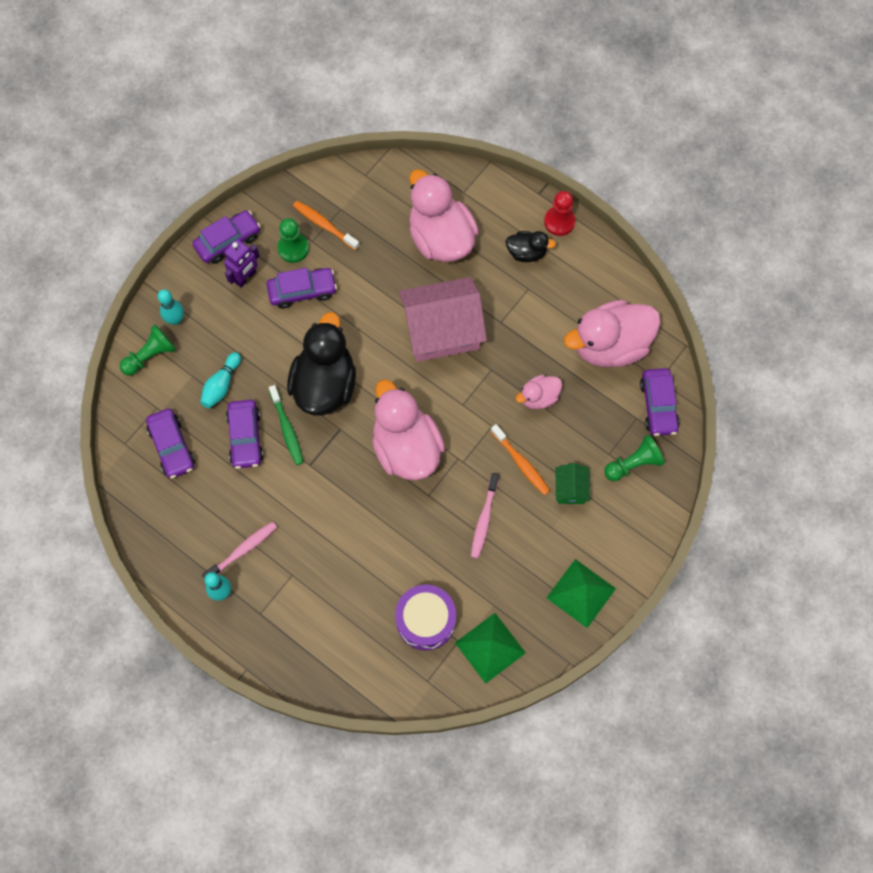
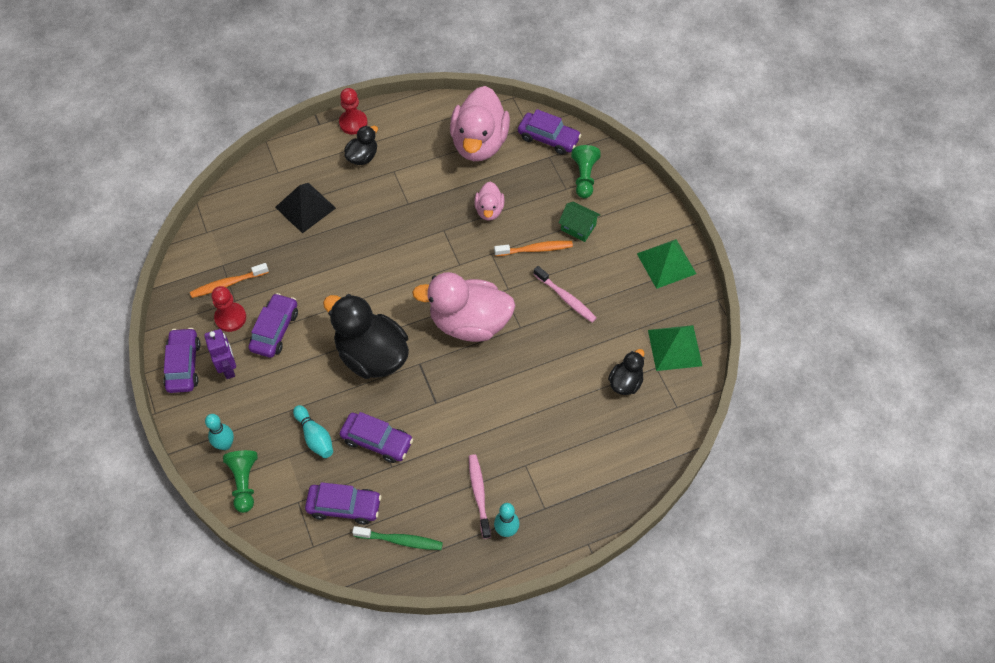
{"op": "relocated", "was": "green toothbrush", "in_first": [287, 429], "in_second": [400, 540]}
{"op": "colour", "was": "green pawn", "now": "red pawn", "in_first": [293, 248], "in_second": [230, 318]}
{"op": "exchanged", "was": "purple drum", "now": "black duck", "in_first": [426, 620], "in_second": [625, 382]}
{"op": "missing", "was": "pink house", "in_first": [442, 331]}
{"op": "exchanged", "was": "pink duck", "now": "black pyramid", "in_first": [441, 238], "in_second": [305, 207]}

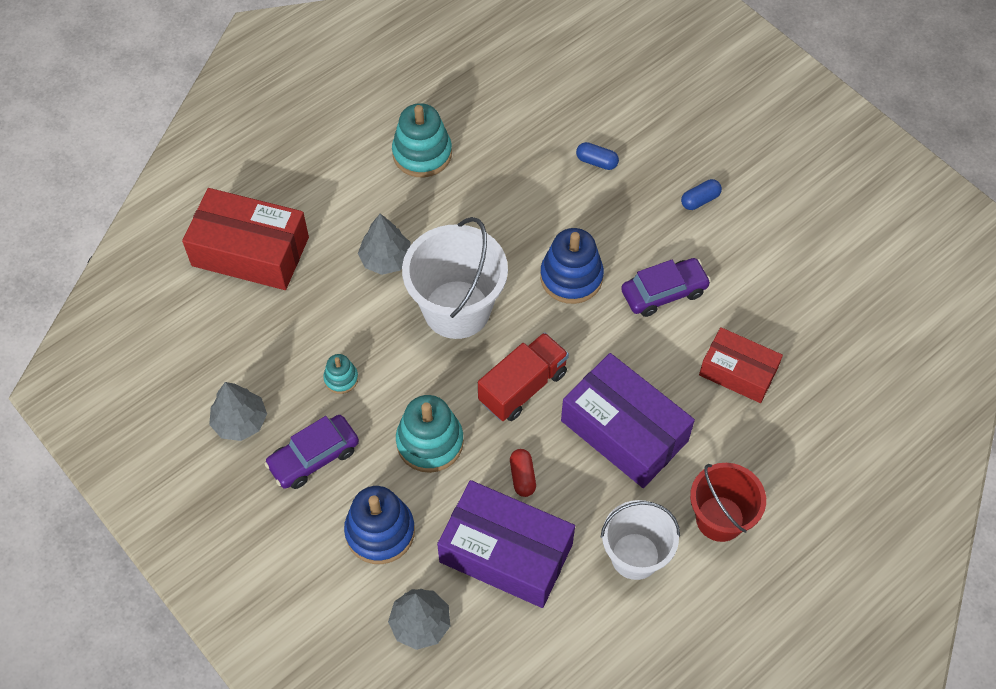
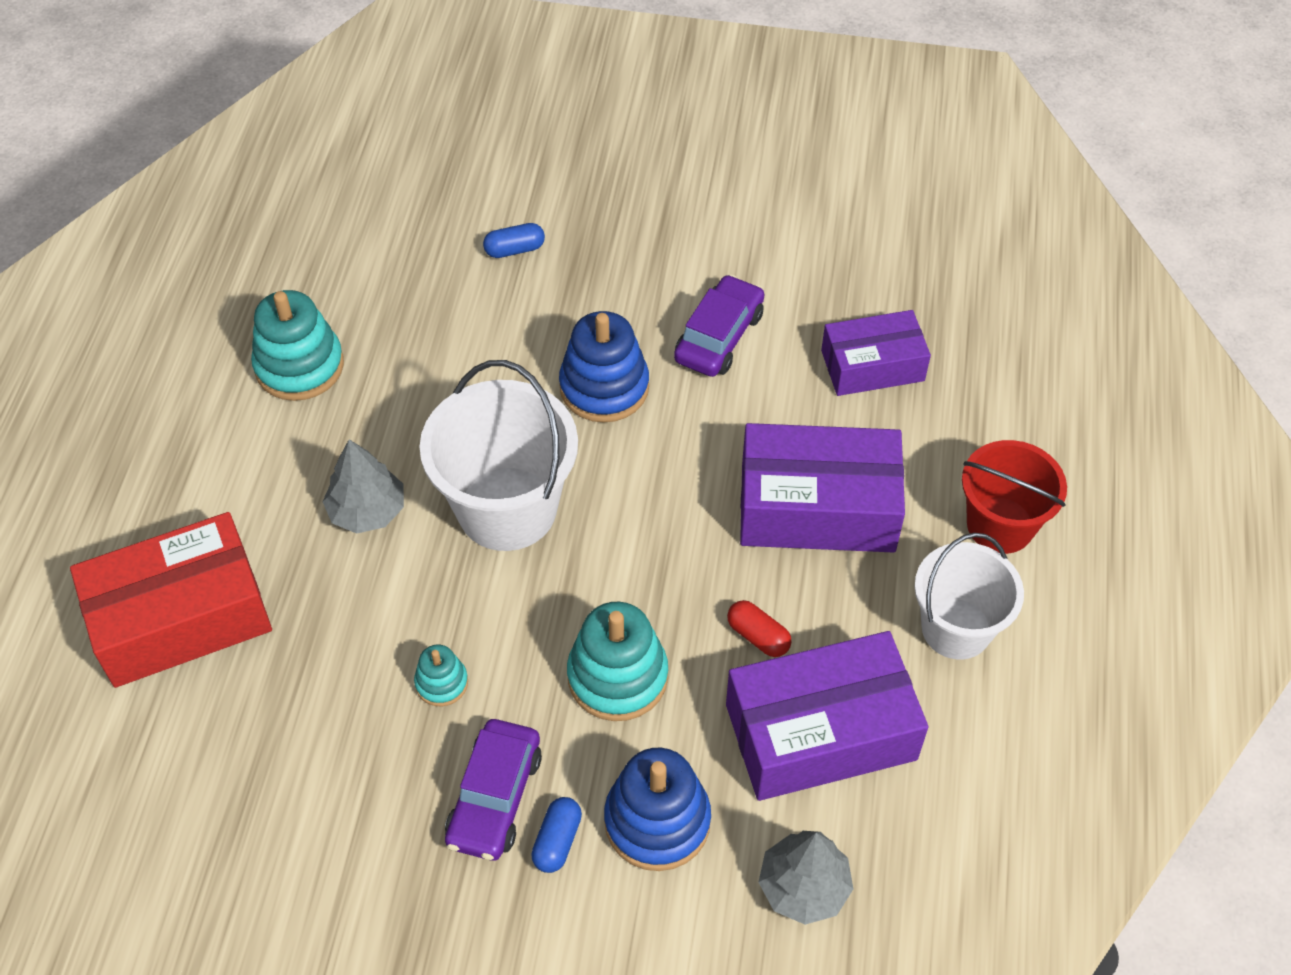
{"op": "missing", "was": "grey tree", "in_first": [240, 421]}
{"op": "missing", "was": "red truck", "in_first": [523, 387]}
{"op": "relocated", "was": "blue capsule", "in_first": [700, 200], "in_second": [557, 841]}
{"op": "colour", "was": "red box", "now": "purple box", "in_first": [738, 372], "in_second": [872, 365]}

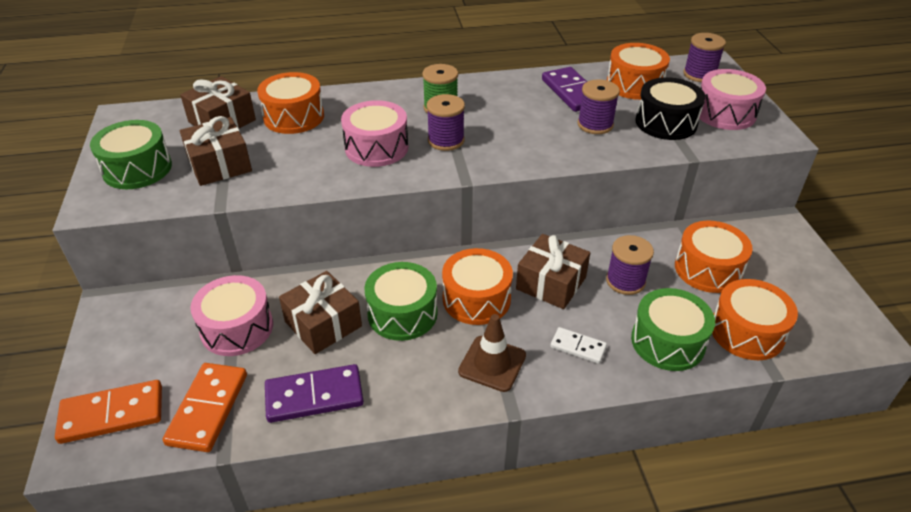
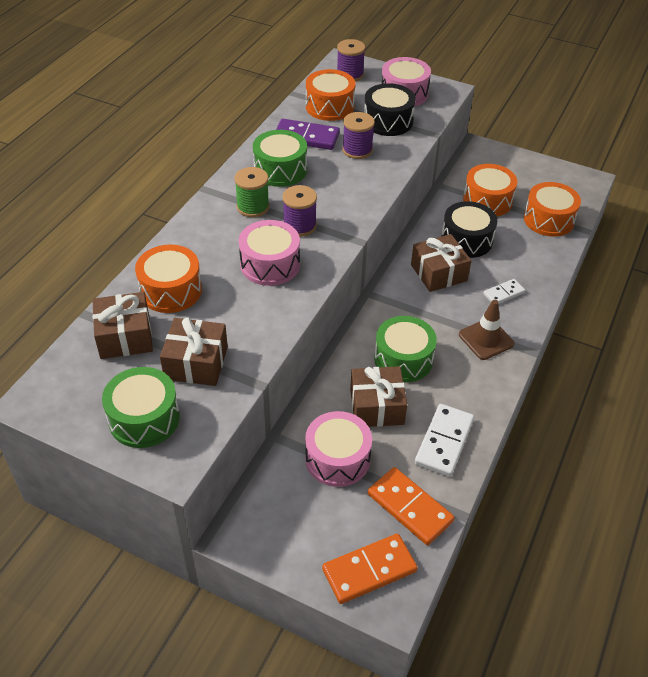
{"op": "spun", "was": "orange domino", "in_first": [112, 414], "in_second": [369, 570], "clockwise": 45}
{"op": "colour", "was": "purple domino", "now": "white domino", "in_first": [314, 396], "in_second": [444, 442]}
{"op": "missing", "was": "orange drum", "in_first": [476, 299]}
{"op": "exchanged", "was": "purple spool", "now": "black drum", "in_first": [625, 281], "in_second": [466, 240]}
{"op": "relocated", "was": "green drum", "in_first": [667, 342], "in_second": [280, 170]}

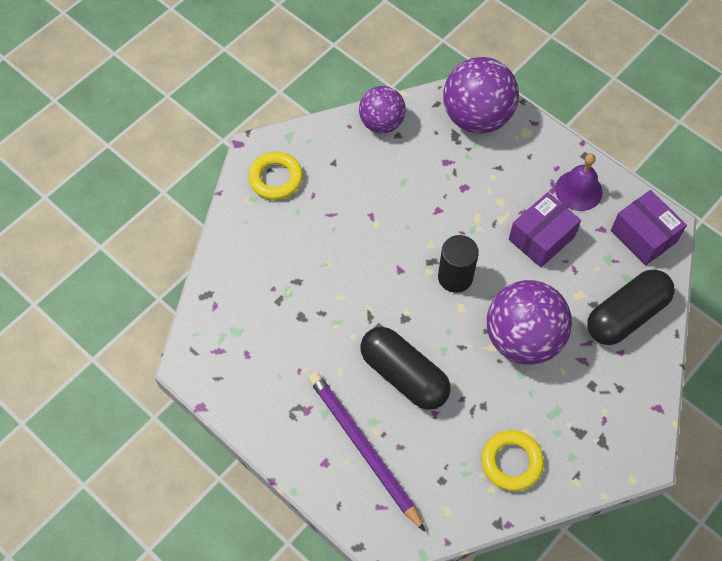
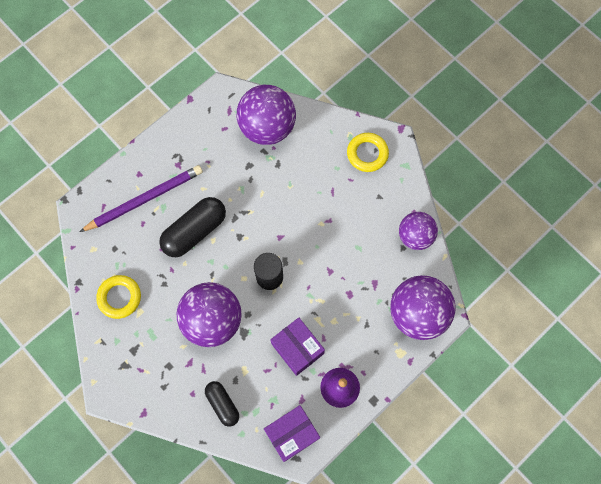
{"op": "size", "was": "black capsule", "in_first": [626, 315], "in_second": [222, 404], "ratio": 0.6}
{"op": "appeared", "now": "purple ball", "in_second": [267, 127]}

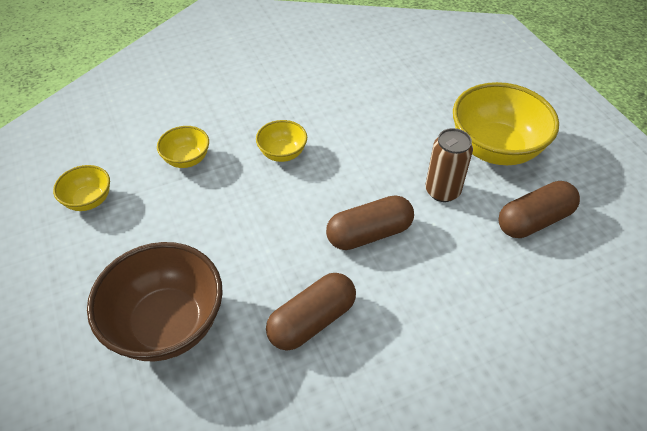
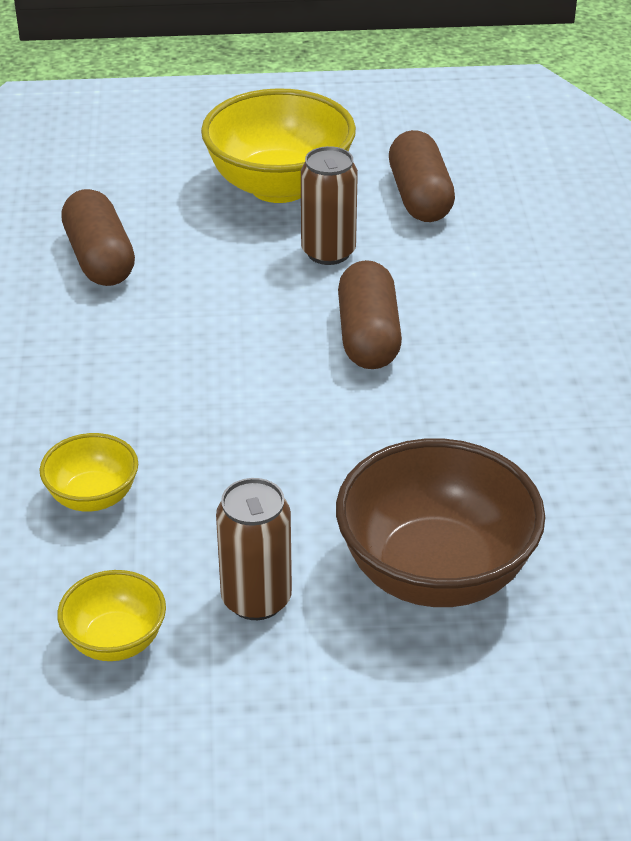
{"op": "missing", "was": "yellow bowl", "in_first": [282, 153]}
{"op": "relocated", "was": "brown capsule", "in_first": [312, 321], "in_second": [100, 259]}
{"op": "appeared", "now": "brown can", "in_second": [256, 599]}

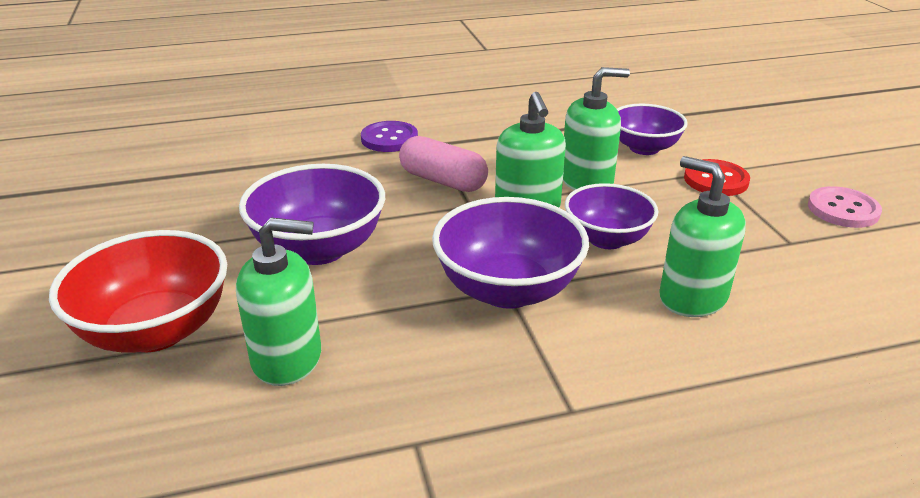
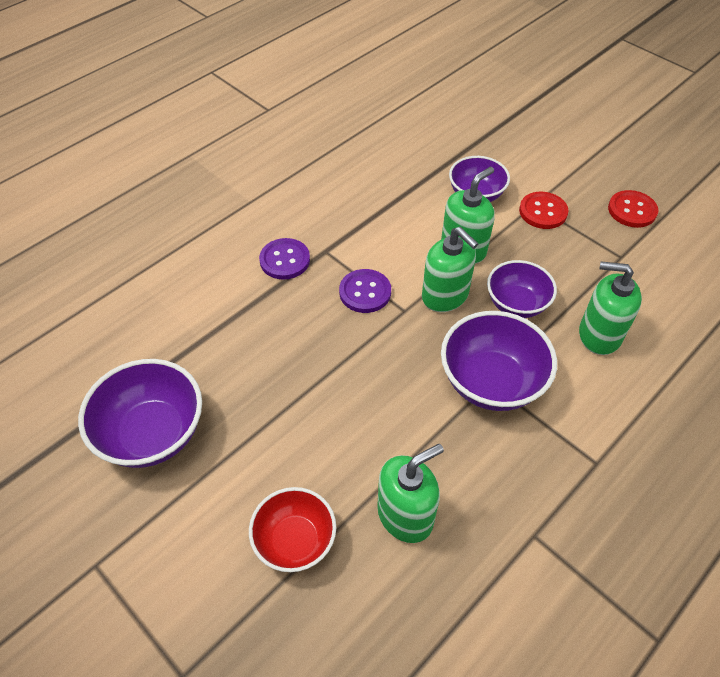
{"op": "size", "was": "red bowl", "in_first": [156, 331], "in_second": [295, 541], "ratio": 0.66}
{"op": "relocated", "was": "purple bowl", "in_first": [319, 249], "in_second": [153, 433]}
{"op": "exchanged", "was": "pink capsule", "now": "purple button", "in_first": [443, 181], "in_second": [365, 292]}
{"op": "colour", "was": "pink button", "now": "red button", "in_first": [843, 209], "in_second": [632, 210]}

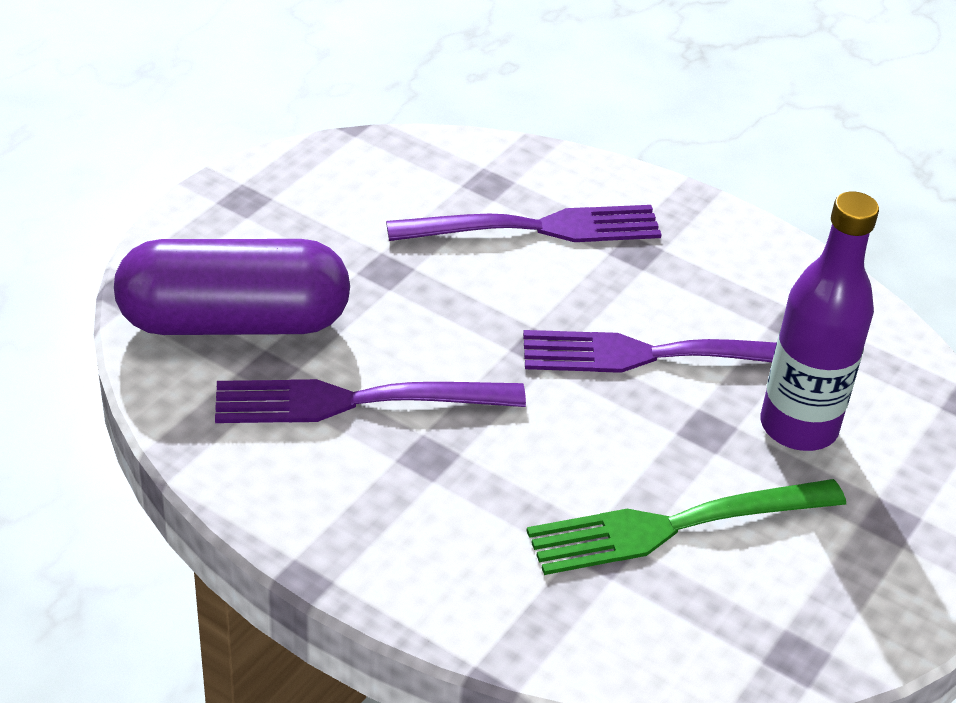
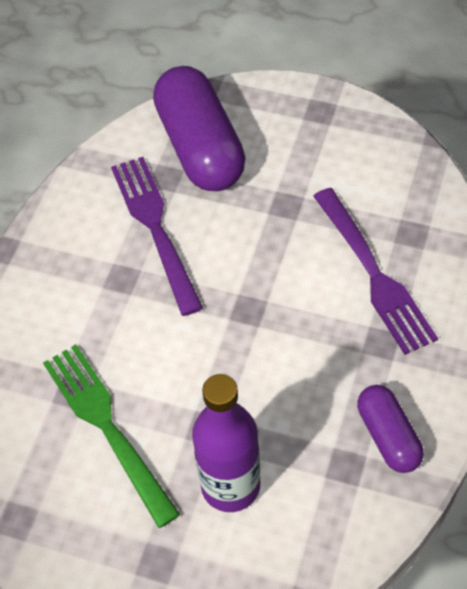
{"op": "missing", "was": "purple fork", "in_first": [657, 355]}
{"op": "appeared", "now": "purple capsule", "in_second": [388, 436]}

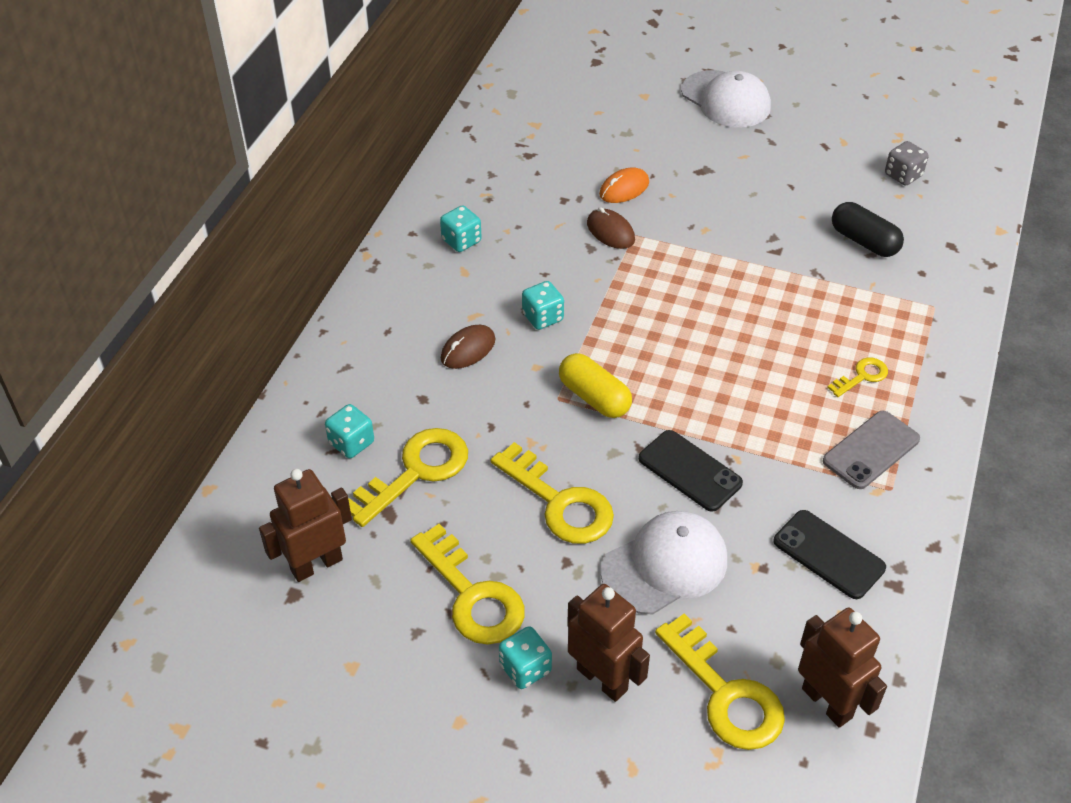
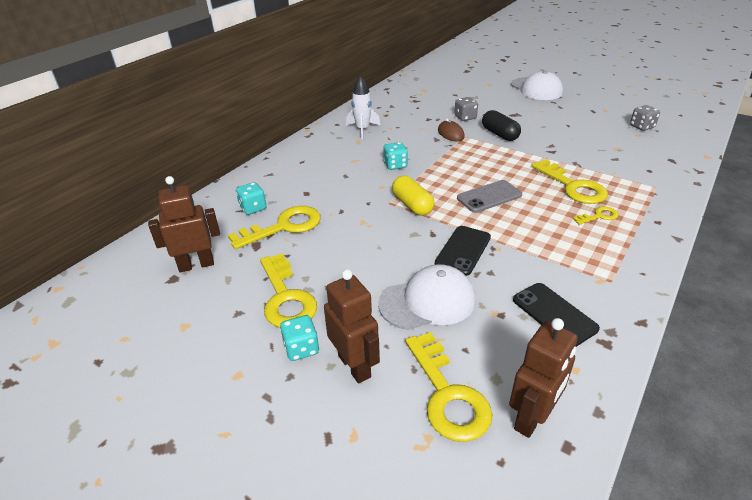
{"op": "exchanged", "was": "turquoise dice", "now": "white rocket", "in_first": [461, 241], "in_second": [362, 129]}
{"op": "missing", "was": "brown mouse", "in_first": [468, 349]}
{"op": "relocated", "was": "yellow key", "in_first": [560, 502], "in_second": [573, 187]}
{"op": "exchanged", "was": "orange mouse", "now": "grey dice", "in_first": [624, 188], "in_second": [465, 117]}
{"op": "spun", "was": "black phone", "in_first": [690, 471], "in_second": [463, 250], "clockwise": 60}
{"op": "spun", "was": "brown robot", "in_first": [827, 702], "in_second": [532, 418], "clockwise": 60}
{"op": "relocated", "was": "grey phone", "in_first": [871, 450], "in_second": [489, 197]}
{"op": "relocated", "was": "black capsule", "in_first": [864, 241], "in_second": [499, 134]}

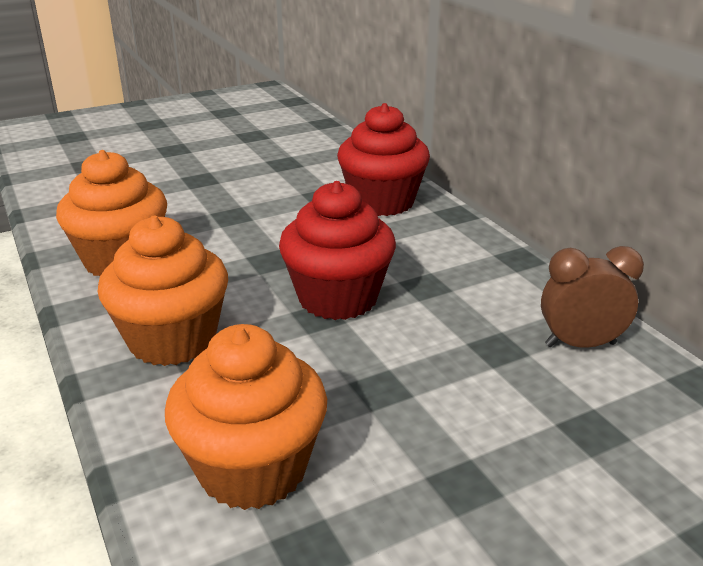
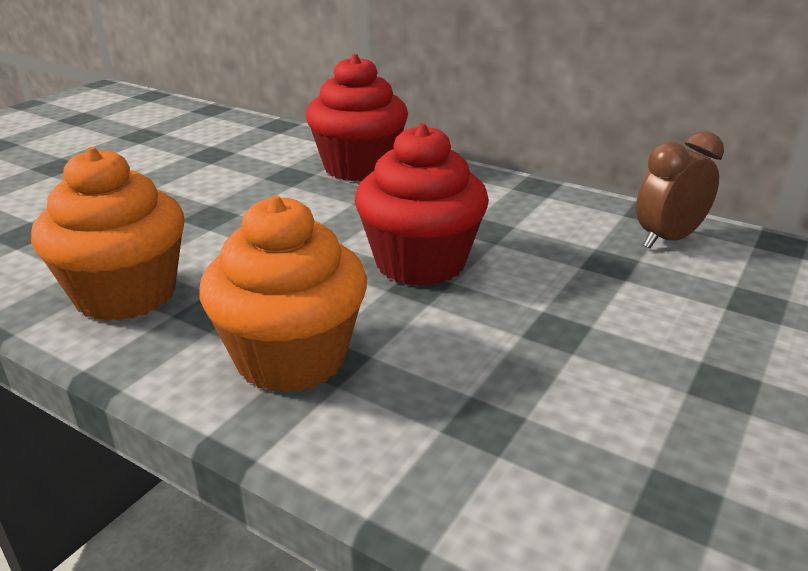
{"op": "missing", "was": "orange cupcake", "in_first": [253, 469]}

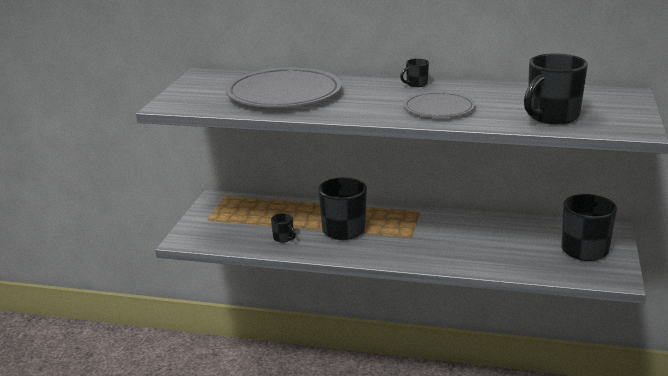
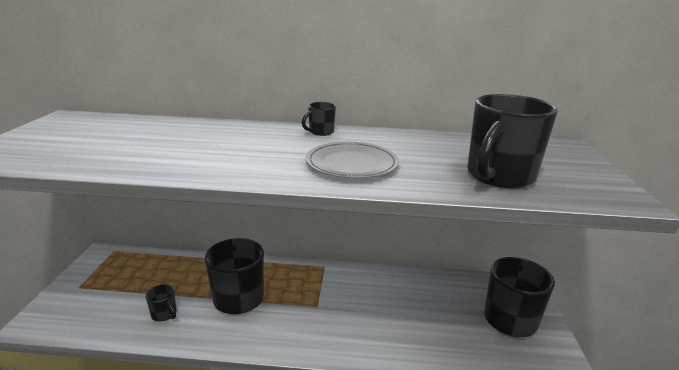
{"op": "missing", "was": "grey plate", "in_first": [284, 94]}

